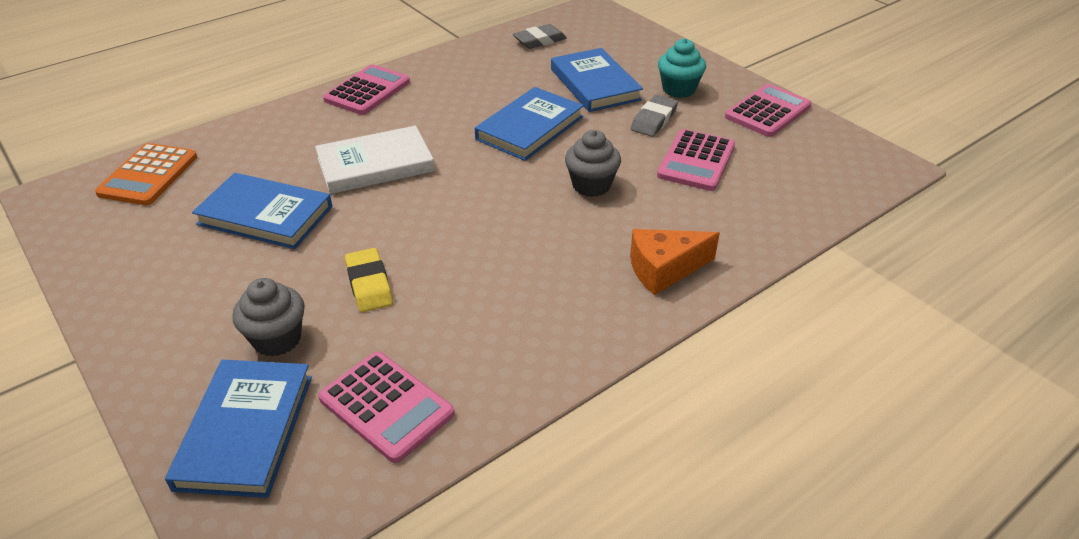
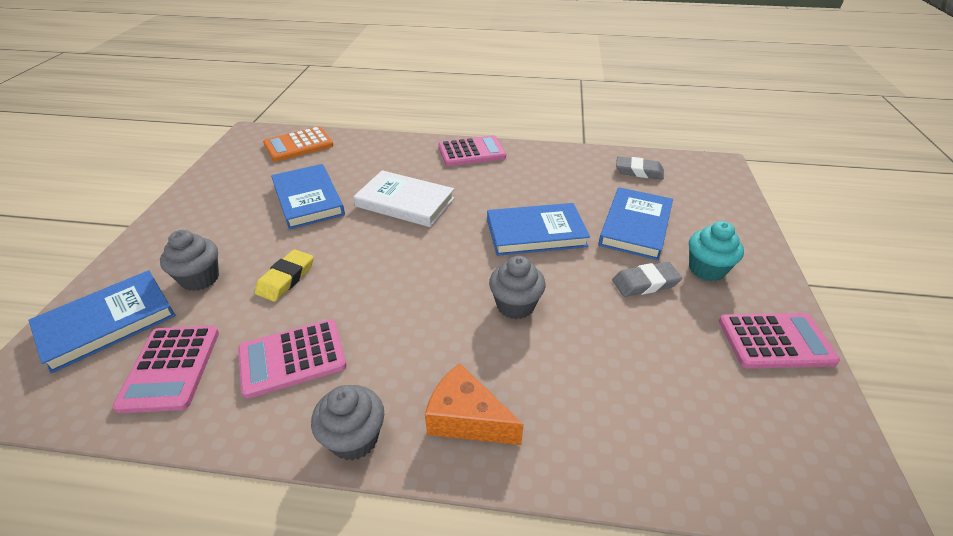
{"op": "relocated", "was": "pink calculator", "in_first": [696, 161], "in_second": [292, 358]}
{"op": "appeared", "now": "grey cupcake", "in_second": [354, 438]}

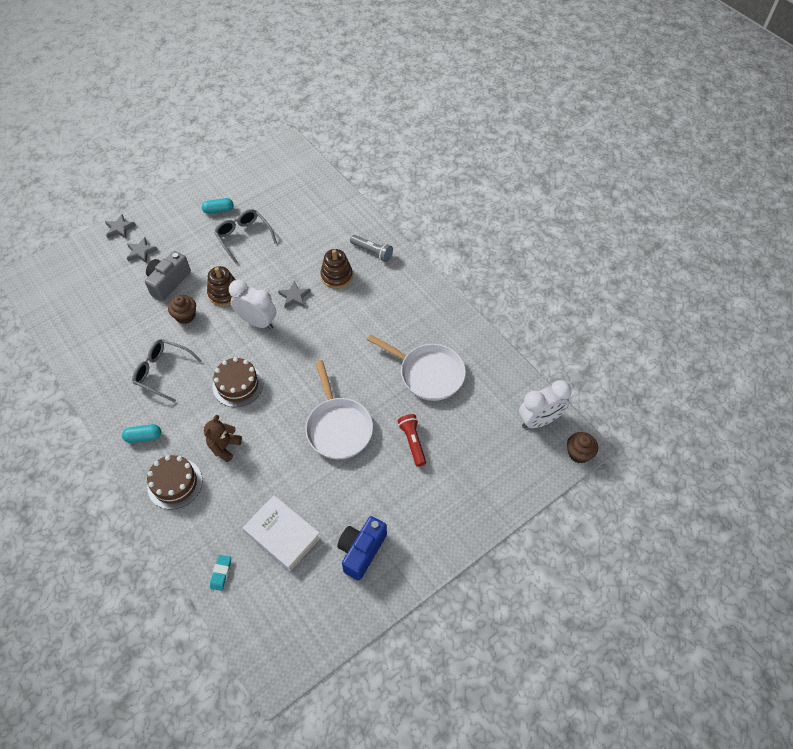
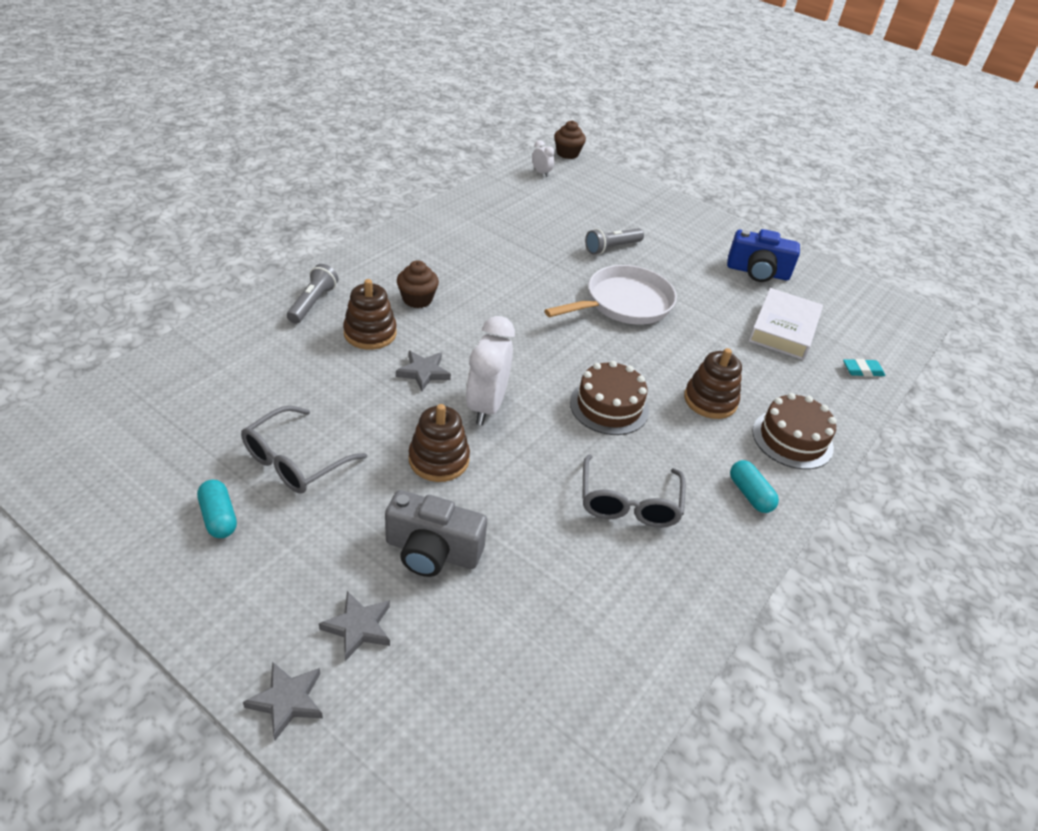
{"op": "relocated", "was": "brown cupcake", "in_first": [185, 316], "in_second": [417, 299]}
{"op": "exchanged", "was": "brown teddy bear", "now": "brown stacking toy", "in_first": [224, 446], "in_second": [710, 400]}
{"op": "missing", "was": "white pan", "in_first": [428, 373]}
{"op": "colour", "was": "red flashlight", "now": "grey flashlight", "in_first": [412, 442], "in_second": [611, 248]}
{"op": "size", "was": "white clock", "in_first": [539, 420], "in_second": [541, 173], "ratio": 0.48}

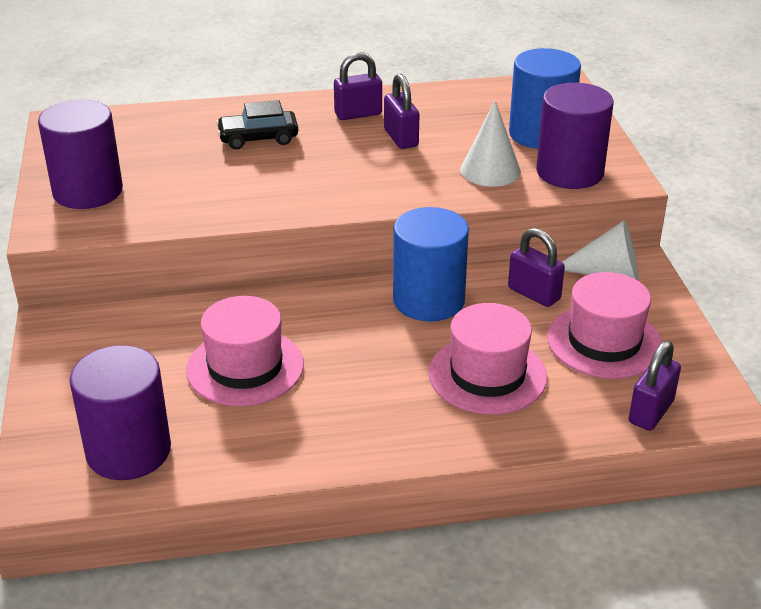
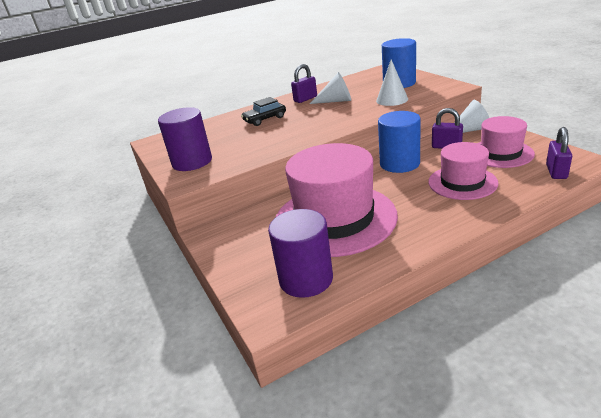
{"op": "size", "was": "pink hat", "in_first": [245, 367], "in_second": [334, 219], "ratio": 1.76}
{"op": "exchanged", "was": "purple padlock", "now": "white cone", "in_first": [401, 138], "in_second": [336, 101]}
{"op": "missing", "was": "purple cylinder", "in_first": [569, 172]}

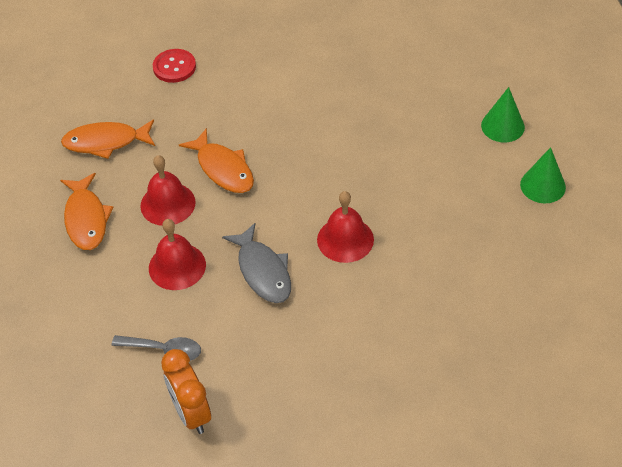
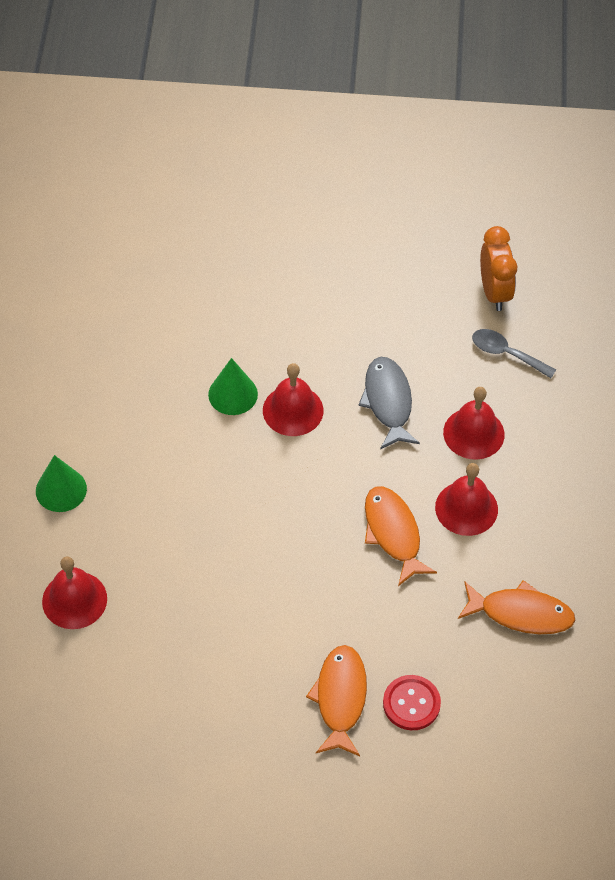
{"op": "relocated", "was": "orange fish", "in_first": [86, 219], "in_second": [340, 698]}
{"op": "relocated", "was": "green cone", "in_first": [542, 185], "in_second": [233, 394]}
{"op": "appeared", "now": "red bell", "in_second": [74, 600]}

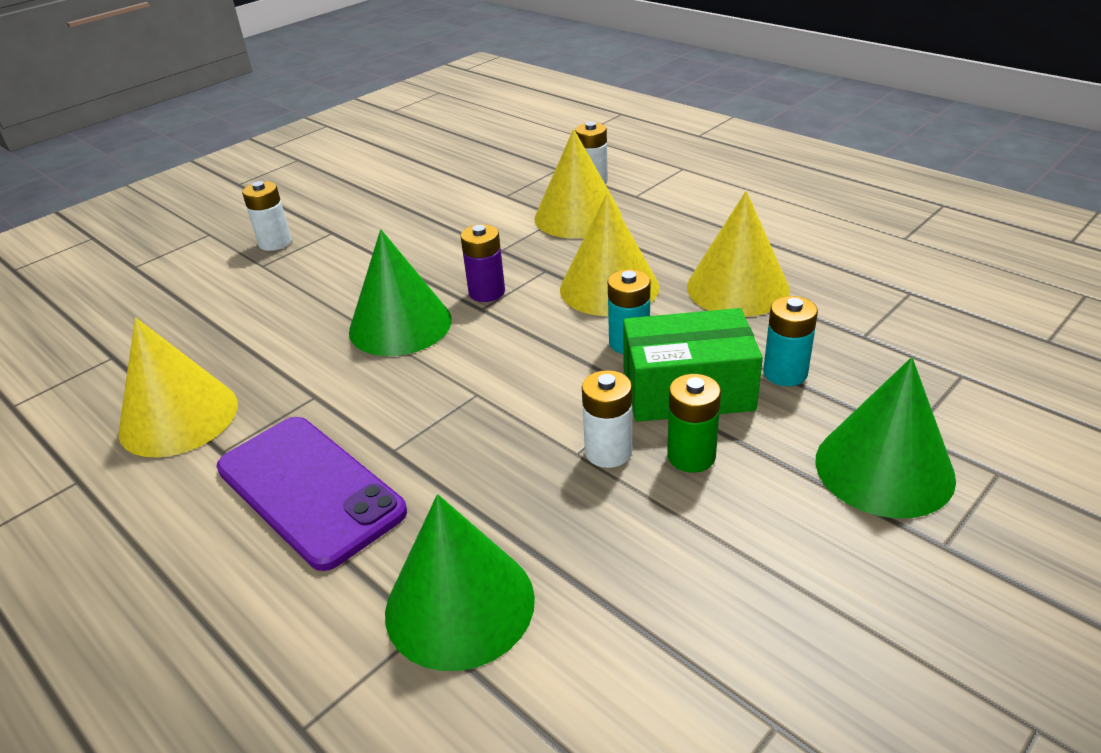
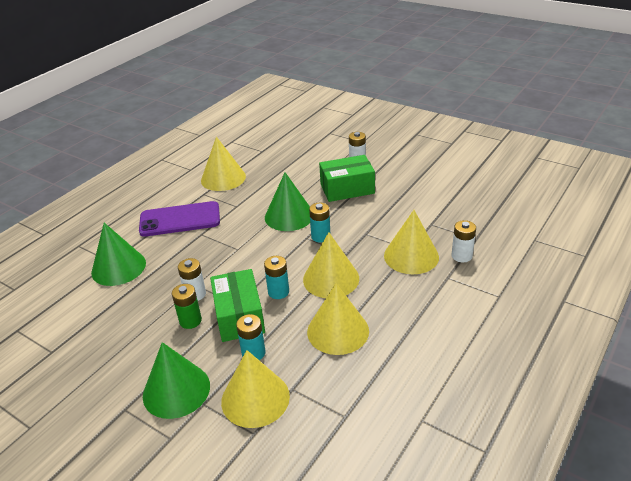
{"op": "spun", "was": "purple phone", "in_first": [310, 490], "in_second": [180, 219], "clockwise": 45}
{"op": "colour", "was": "purple battery", "now": "turquoise battery", "in_first": [487, 292], "in_second": [320, 236]}
{"op": "appeared", "now": "yellow cone", "in_second": [255, 398]}
{"op": "appeared", "now": "green box", "in_second": [347, 189]}

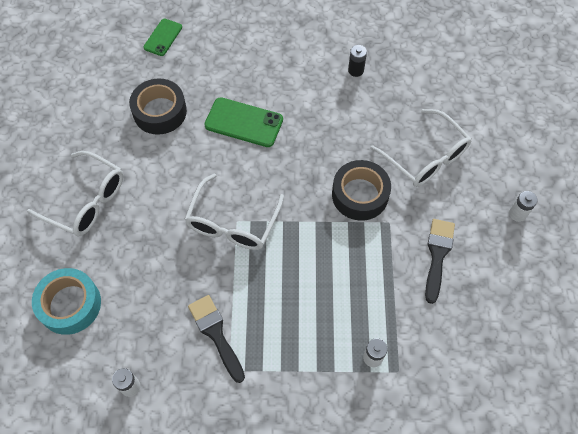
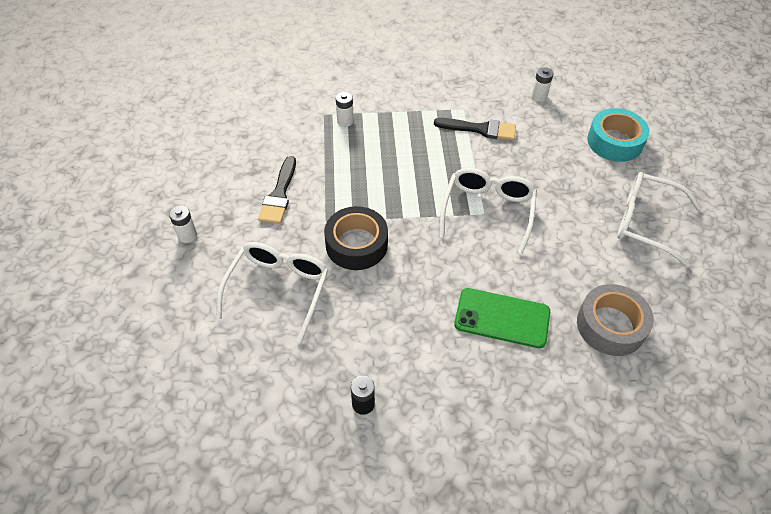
{"op": "colour", "was": "black tape", "now": "grey tape", "in_first": [160, 112], "in_second": [610, 325]}
{"op": "missing", "was": "green phone", "in_first": [163, 37]}
{"op": "spun", "was": "black brush", "in_first": [216, 334], "in_second": [480, 129], "clockwise": -45}
{"op": "spun", "was": "white glasses", "in_first": [426, 157], "in_second": [278, 289], "clockwise": 60}

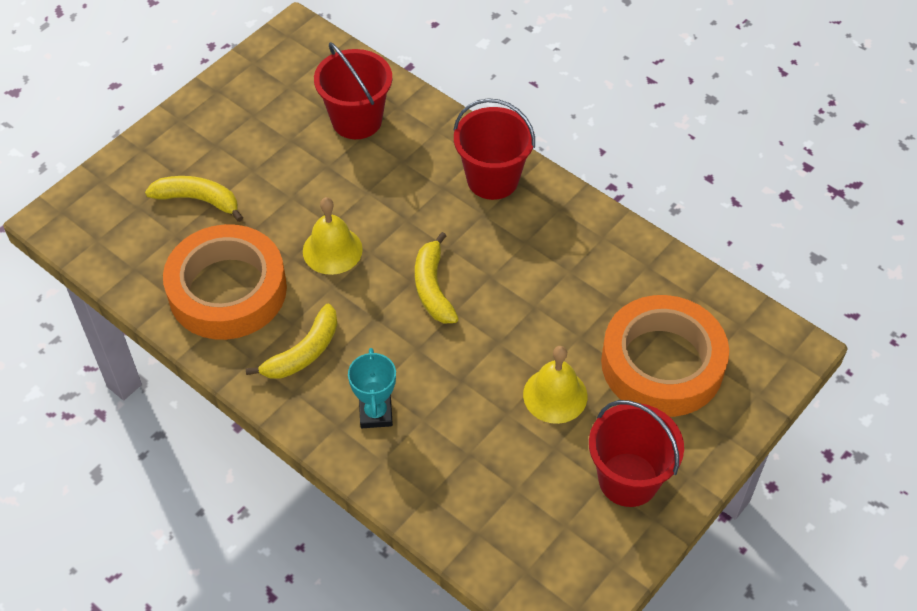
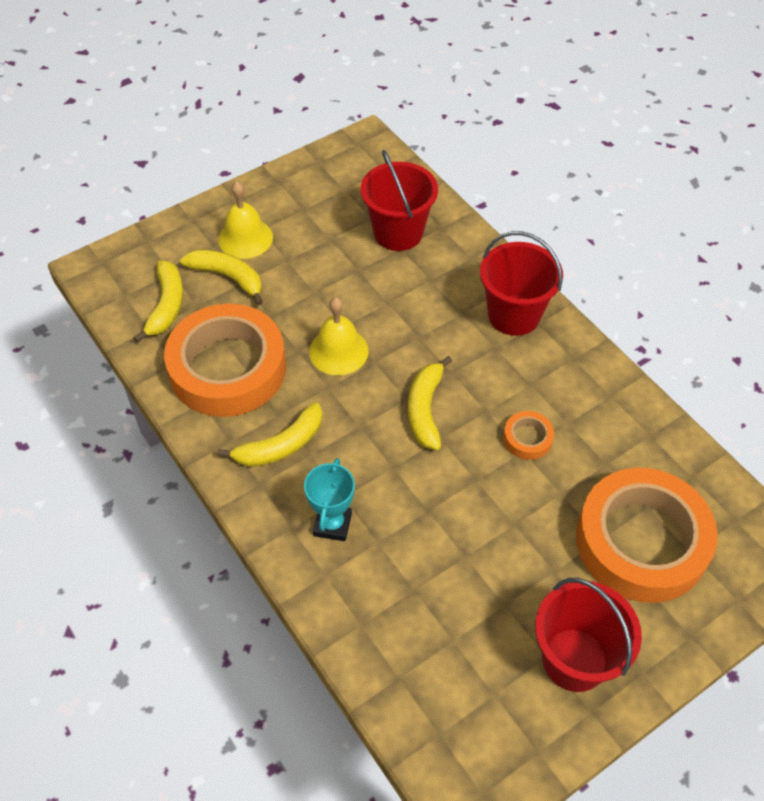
{"op": "relocated", "was": "yellow bell", "in_first": [555, 395], "in_second": [245, 238]}
{"op": "appeared", "now": "yellow banana", "in_second": [166, 305]}
{"op": "appeared", "now": "orange tape", "in_second": [527, 438]}

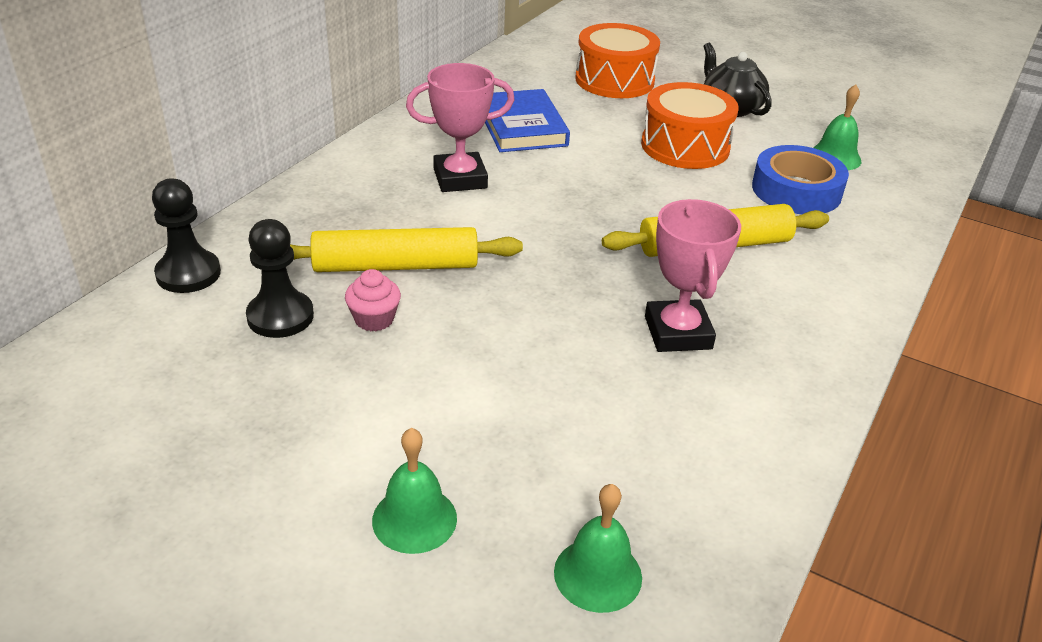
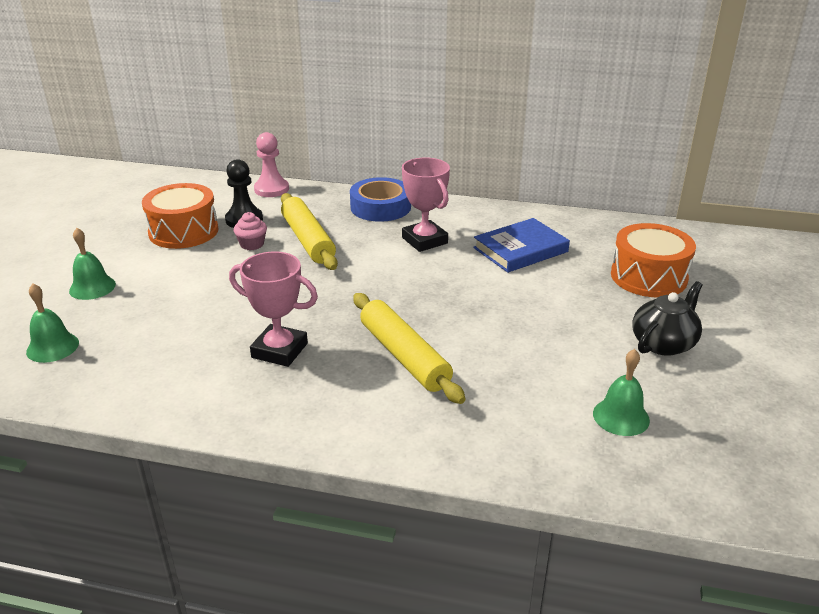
{"op": "colour", "was": "black pawn", "now": "pink pawn", "in_first": [188, 274], "in_second": [271, 189]}
{"op": "relocated", "was": "orange drum", "in_first": [685, 146], "in_second": [183, 231]}
{"op": "spun", "was": "pink trophy", "in_first": [678, 333], "in_second": [279, 350], "clockwise": 45}
{"op": "relocated", "was": "blue tape", "in_first": [796, 190], "in_second": [380, 207]}

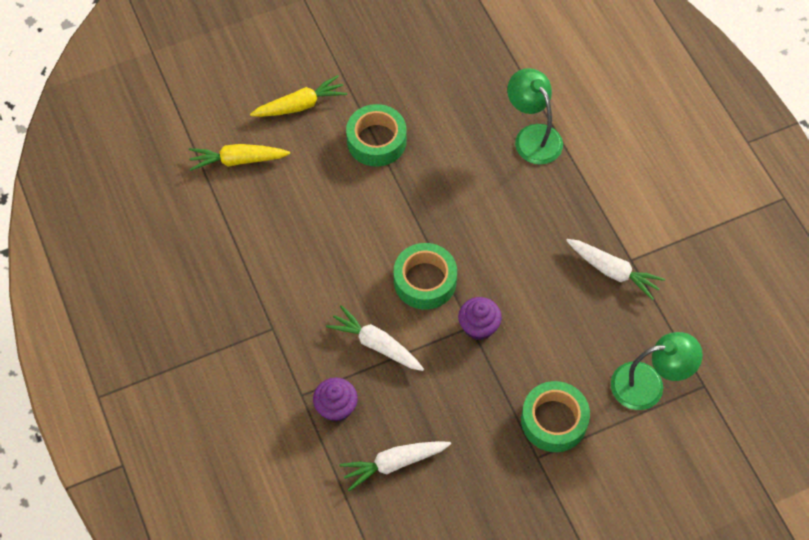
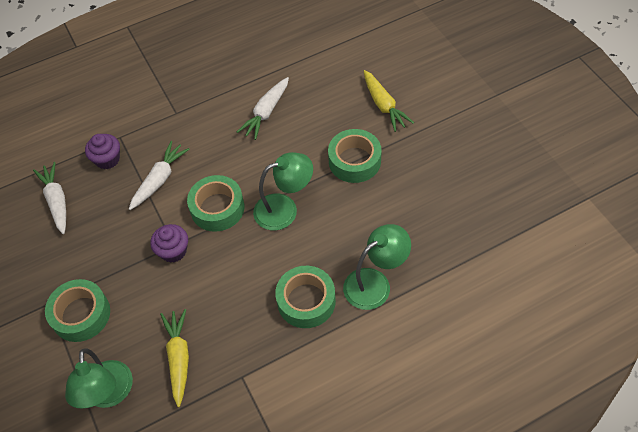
{"op": "relocated", "was": "yellow carrot", "in_first": [237, 160], "in_second": [179, 358]}
{"op": "relocated", "was": "white carrot", "in_first": [613, 271], "in_second": [266, 113]}
{"op": "appeared", "now": "green lamp", "in_second": [284, 209]}
{"op": "appeared", "now": "green tape", "in_second": [306, 301]}

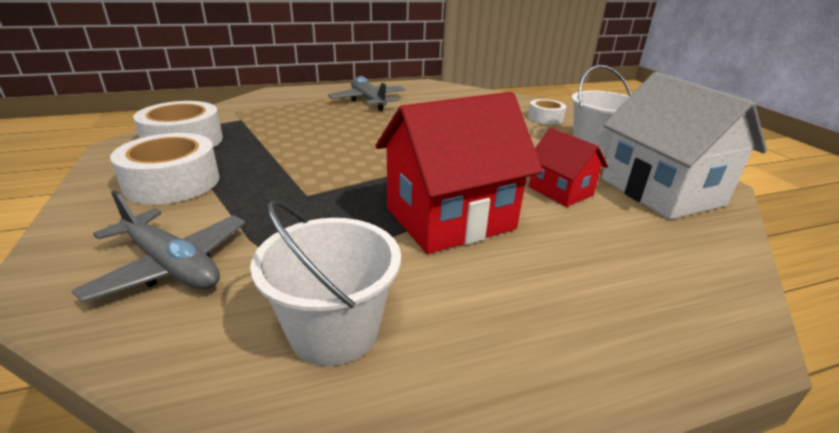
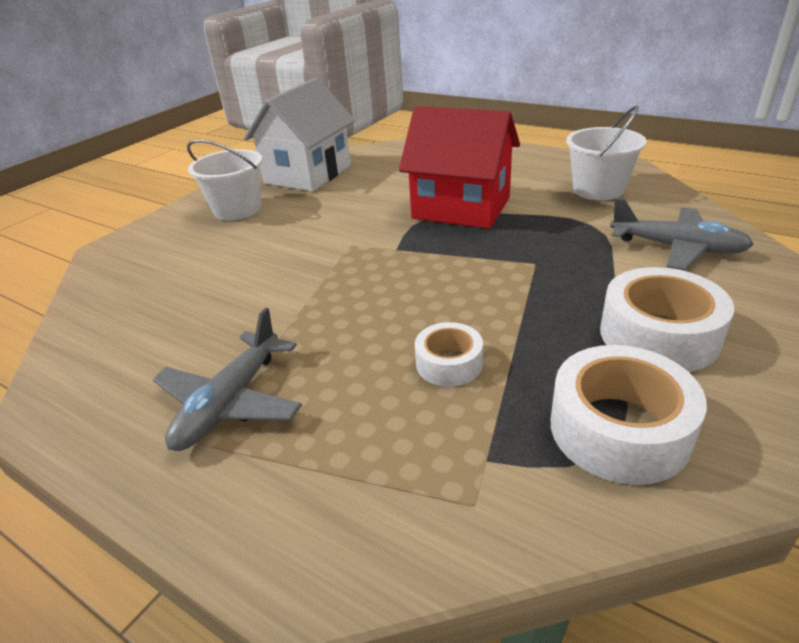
{"op": "spun", "was": "grey plane", "in_first": [171, 265], "in_second": [677, 248], "clockwise": 120}
{"op": "relocated", "was": "white tape", "in_first": [545, 118], "in_second": [449, 363]}
{"op": "missing", "was": "red house", "in_first": [560, 191]}

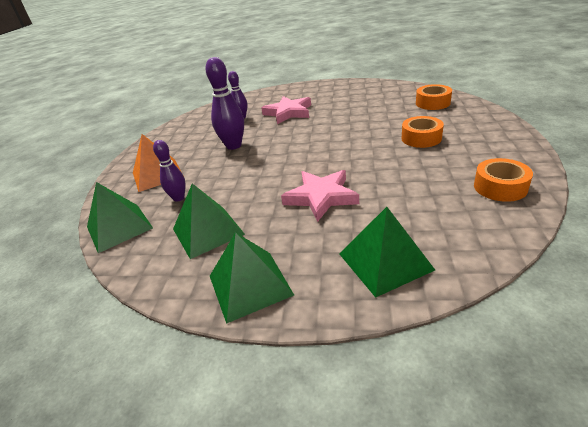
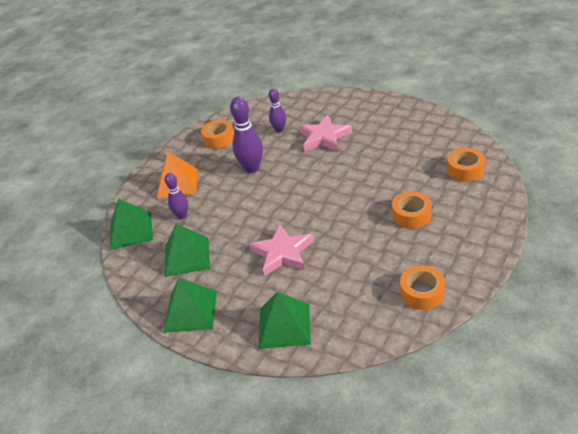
{"op": "appeared", "now": "orange tape", "in_second": [219, 139]}

